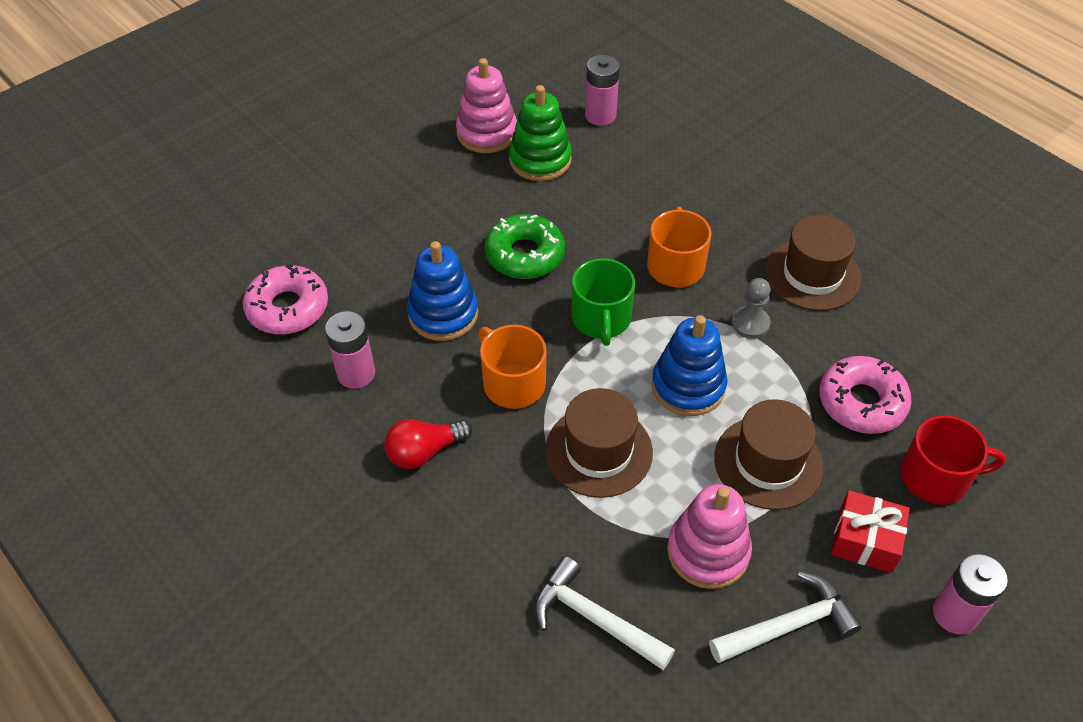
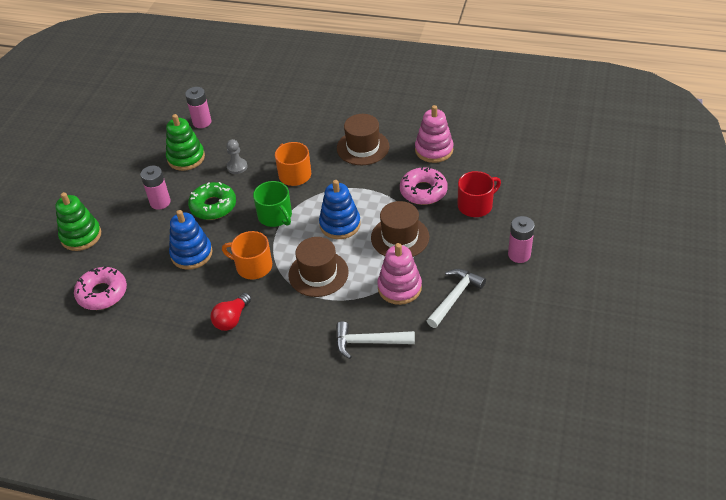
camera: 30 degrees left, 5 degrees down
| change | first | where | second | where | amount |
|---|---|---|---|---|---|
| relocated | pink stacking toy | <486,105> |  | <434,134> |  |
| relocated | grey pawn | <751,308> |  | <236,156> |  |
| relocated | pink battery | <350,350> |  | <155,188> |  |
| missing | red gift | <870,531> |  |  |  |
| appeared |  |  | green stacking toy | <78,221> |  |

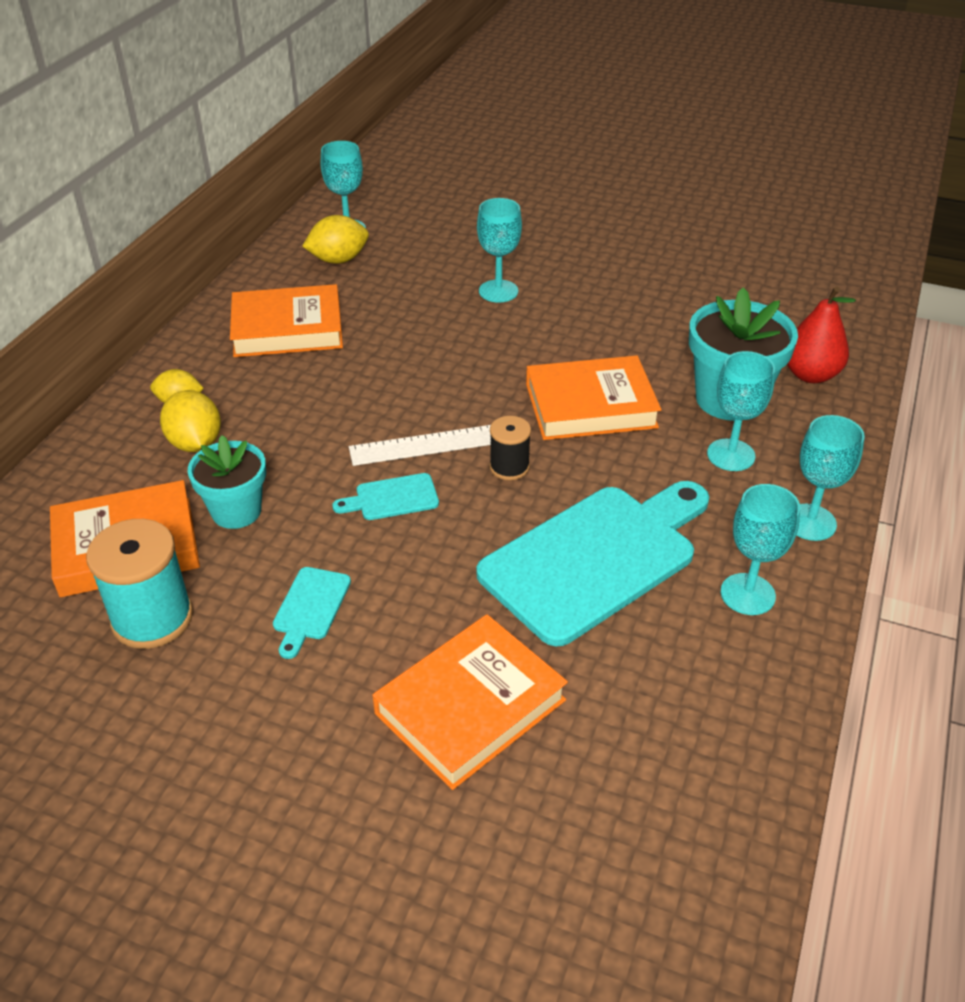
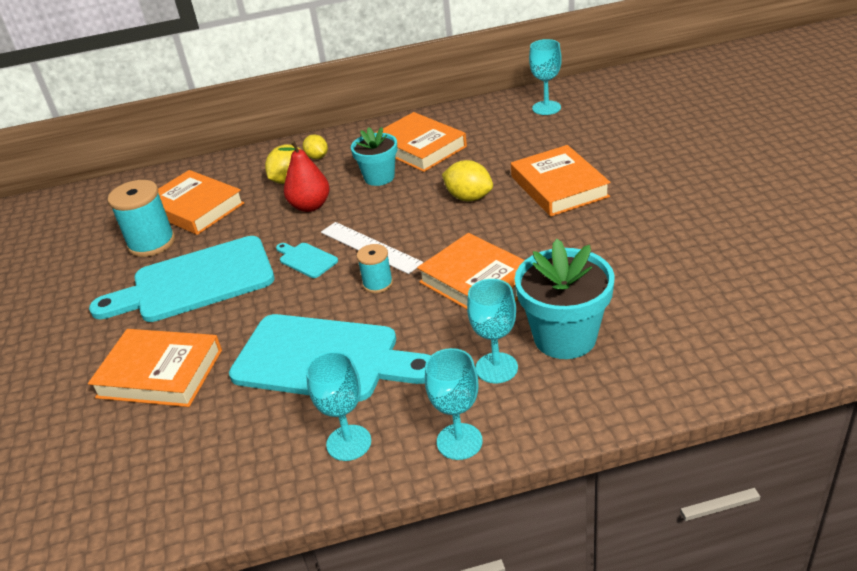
camera: 60 degrees right, 5 degrees down
| change | first | where | second | where | amount |
|---|---|---|---|---|---|
| exchanged | turquoise goblet | <499,250> | orange book | <561,181> |  |
| relocated | yellow lemon | <336,239> |  | <467,180> |  |
| relocated | red pear | <821,335> |  | <304,176> |  |
| colour | black spool | <510,448> | turquoise spool | <375,268> |  |
| relocated | turquoise flower pot | <227,482> |  | <374,156> |  |
| size | turquoise cutting board | <312,613> |  | <182,279> | x2.41 |

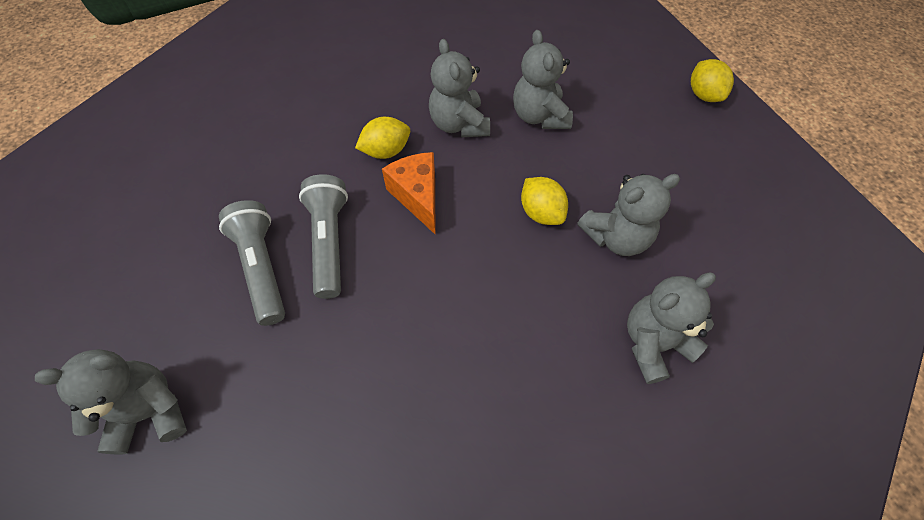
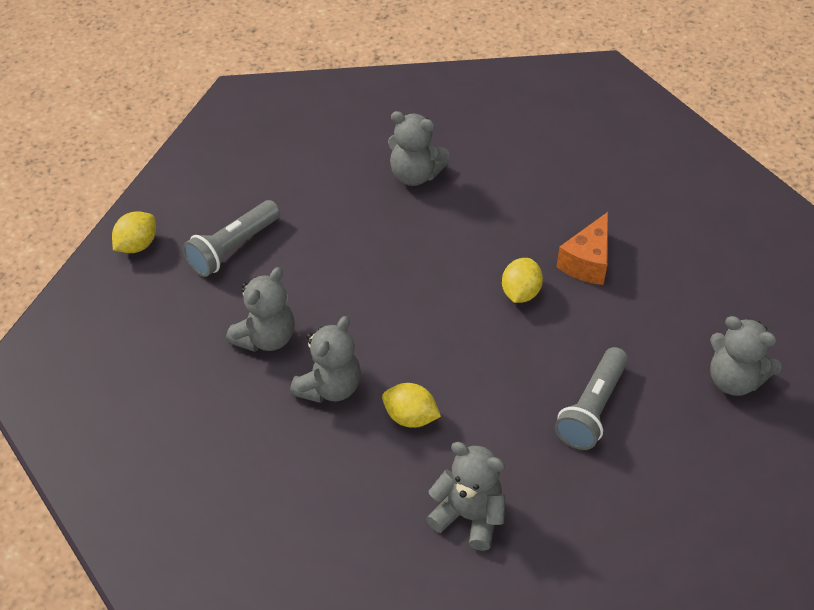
camera: 130 degrees left, 10 degrees down
| change | first | where | second | where | amount |
|---|---|---|---|---|---|
| relocated | orange cheese | <409,193> |  | <582,248> |  |
| relocated | grey flashlight | <323,236> |  | <231,238> |  |
| relocated | grey teddy bear | <628,215> |  | <465,496> |  |
| relocated | yellow lemon | <544,201> |  | <522,280> |  |

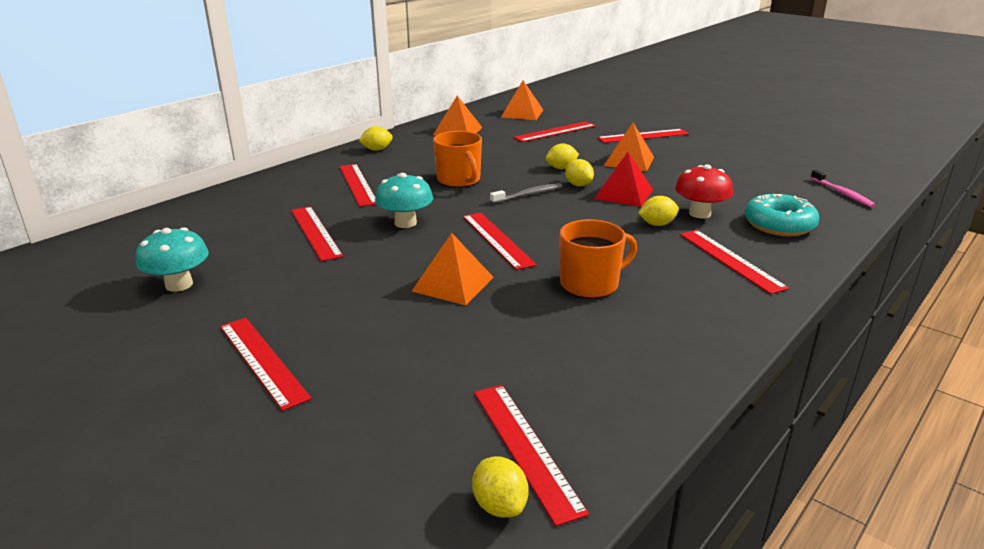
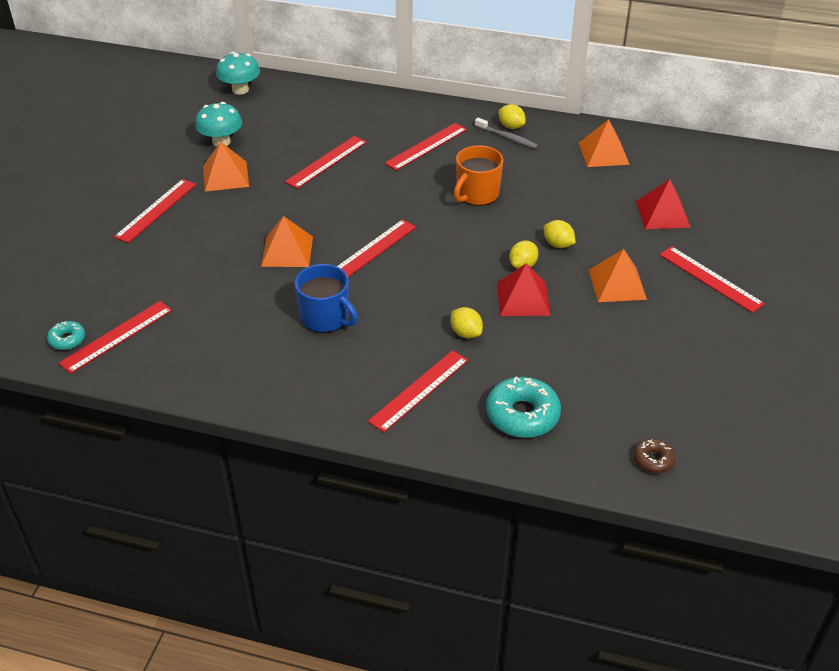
camera: 65 degrees right, 15 degrees up
| change | first | where | second | where | amount |
|---|---|---|---|---|---|
| relocated | orange pyramid | <522,100> |  | <226,167> |  |
| exchanged | red ruler | <554,132> | red pyramid | <663,204> |  |
| missing | red mushroom | <704,191> |  |  |  |
| exchanged | pink toothbrush | <843,188> | brown donut | <655,456> |  |
| relocated | turquoise mushroom | <404,200> |  | <238,73> |  |
| relocated | grey toothbrush | <526,193> |  | <506,133> |  |
| colour | orange mug | <598,259> | blue mug | <326,298> |  |
| exchanged | yellow lemon | <500,487> | turquoise donut | <66,335> |  |

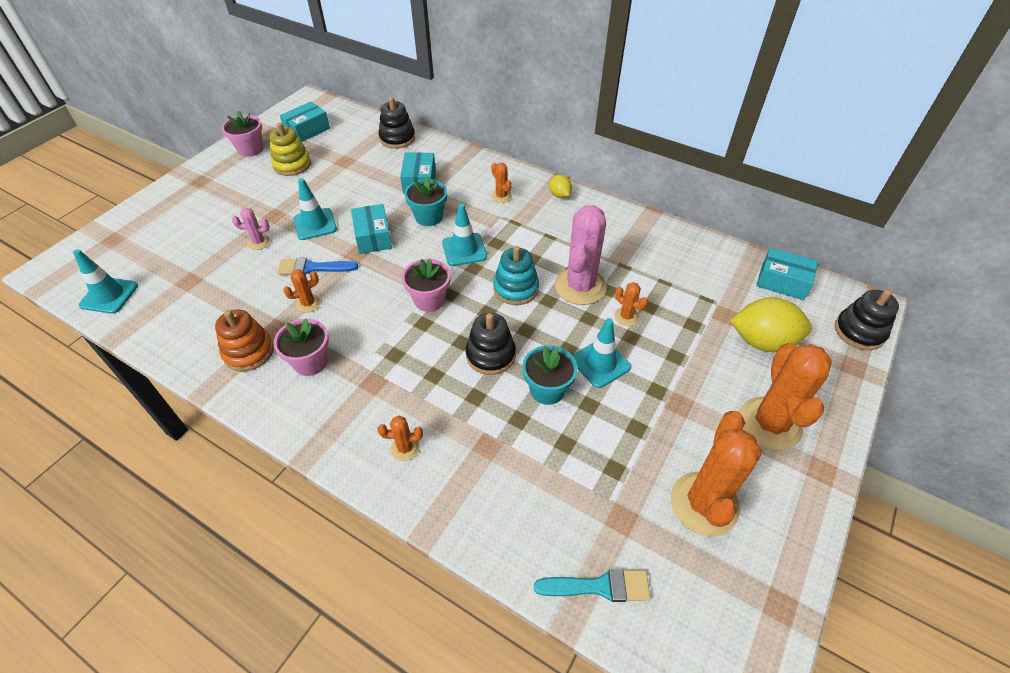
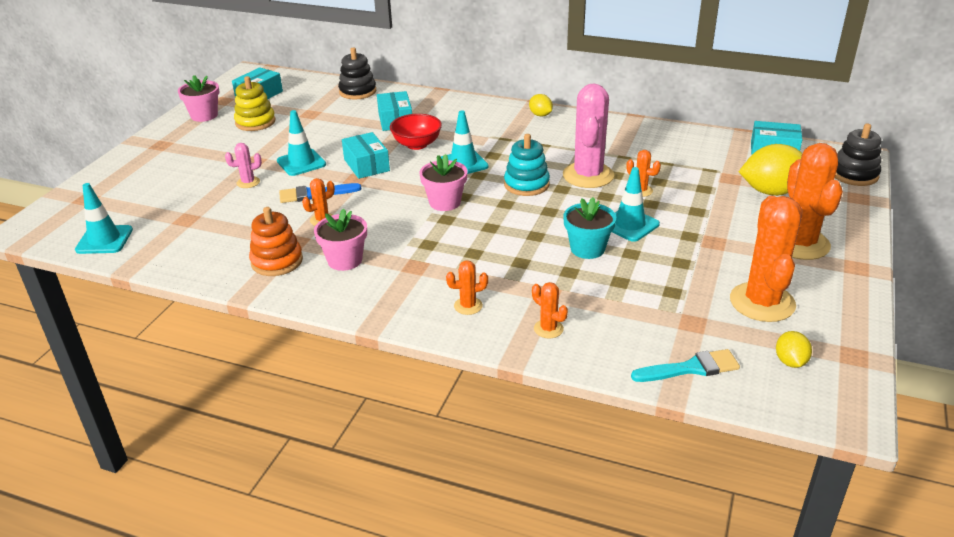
camera: 10 degrees left, 15 degrees down
| change | first | where | second | where | amount |
|---|---|---|---|---|---|
| relocated | orange cactus | <501,183> |  | <550,310> |  |
| exchanged | turquoise flower pot | <425,201> | red bowl | <416,132> |  |
| missing | black stacking toy | <491,344> |  |  |  |
| appeared |  |  | yellow lemon | <794,349> |  |

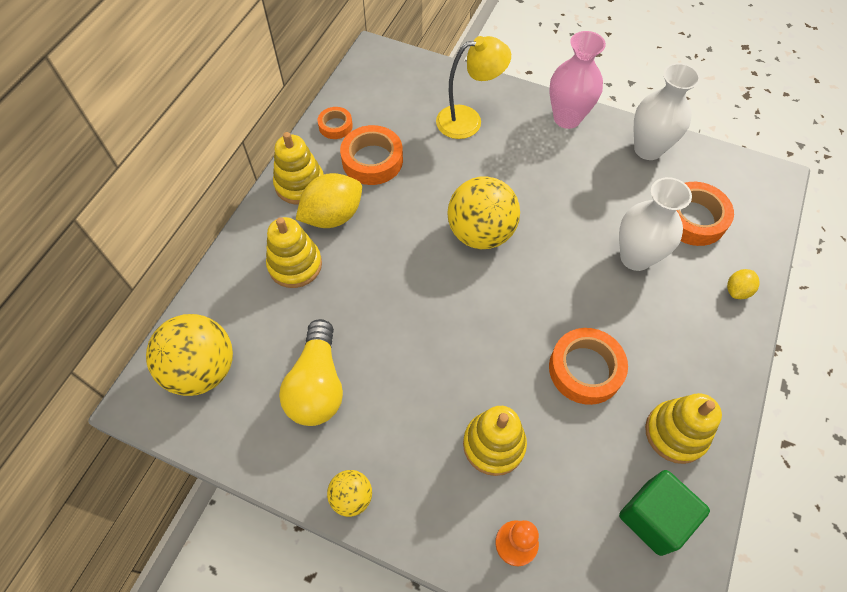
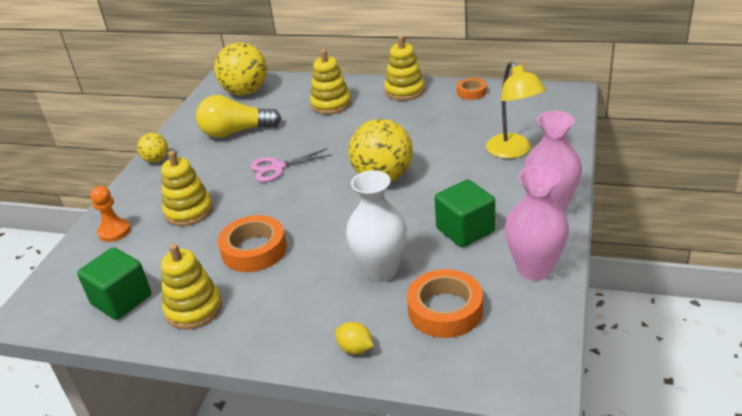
camera: 85 degrees right, 25 degrees down
| change | first | where | second | where | amount |
|---|---|---|---|---|---|
| colour | white vase | <667,111> | pink vase | <537,223> |  |
| missing | orange tape | <371,155> |  |  |  |
| missing | yellow lemon | <329,200> |  |  |  |
| appeared |  |  | pink scissors | <290,165> |  |
| appeared |  |  | green cube | <465,213> |  |

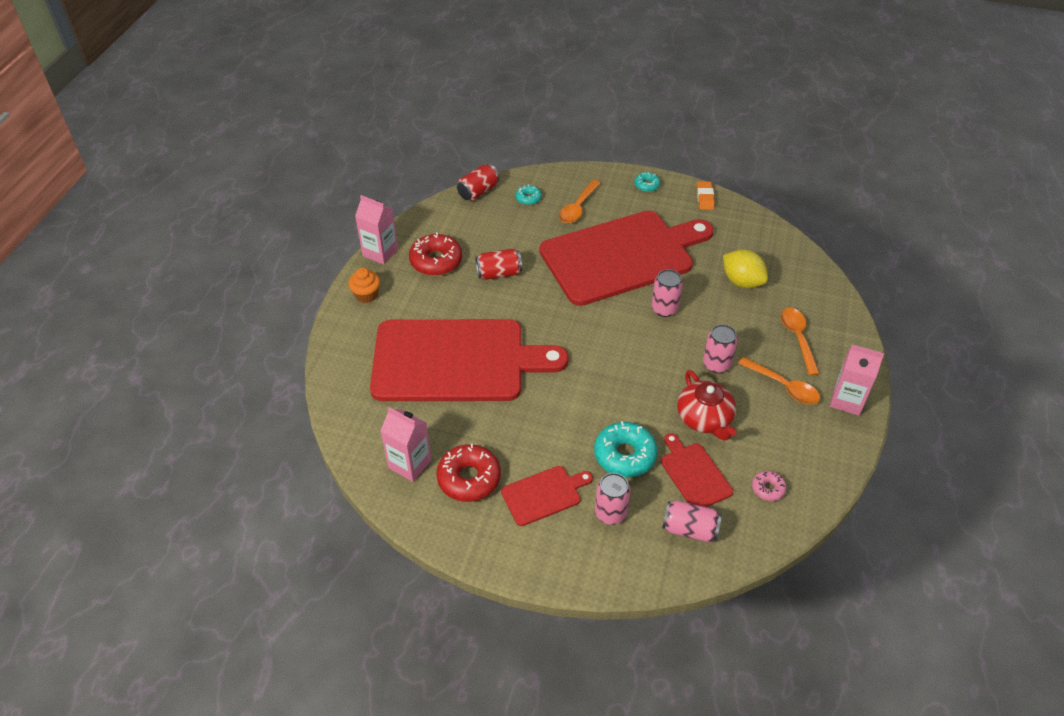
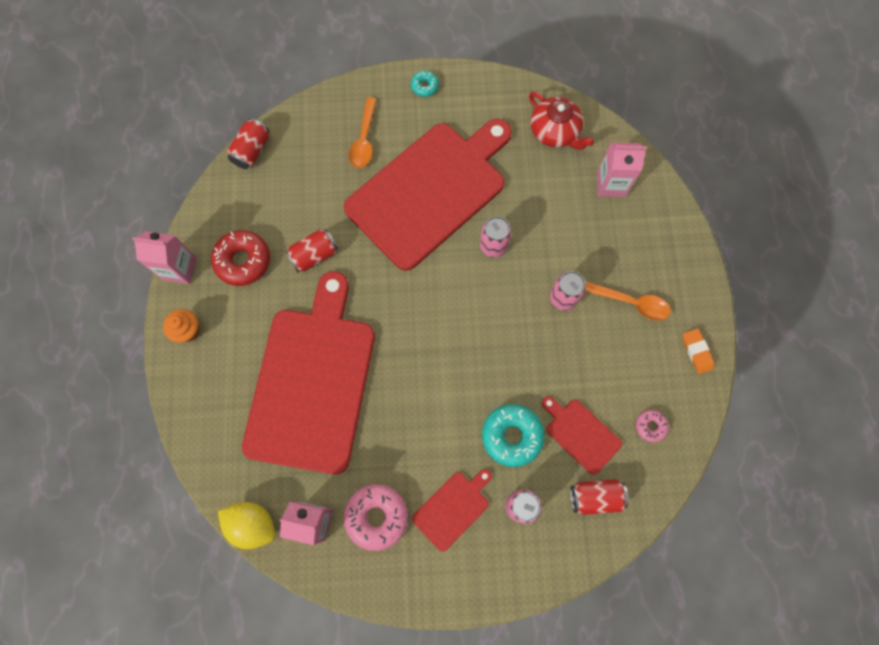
camera: 20 degrees left, 25 degrees up
| change | first | where | second | where | amount |
|---|---|---|---|---|---|
| relocated | orange eraser | <706,195> |  | <698,351> |  |
| missing | turquoise donut | <528,194> |  |  |  |
| relocated | yellow lemon | <745,269> |  | <246,525> |  |
| missing | orange spoon | <800,342> |  |  |  |
| spun | red cutting board | <469,360> |  | <308,372> | 60 degrees counterclockwise |
| relocated | pink carton | <857,380> |  | <622,170> |  |
| relocated | red teapot | <707,405> |  | <561,121> |  |
| colour | red donut | <468,472> | pink donut | <376,517> |  |
| colour | pink can | <692,521> | red can | <599,497> |  |

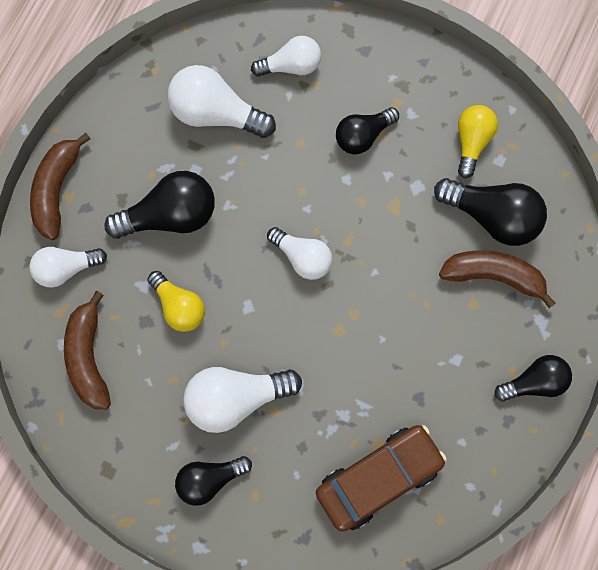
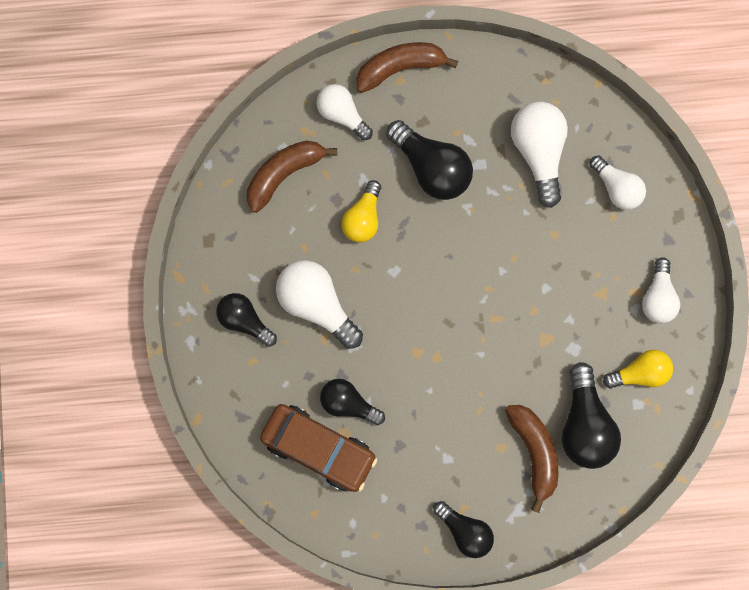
camera: 60 degrees right, 5 degrees up
| change | first | where | second | where | amount |
|---|---|---|---|---|---|
| relocated | black light bulb | <367,130> |  | <352,402> |  |
| relocated | white light bulb | <299,253> |  | <661,290> |  |

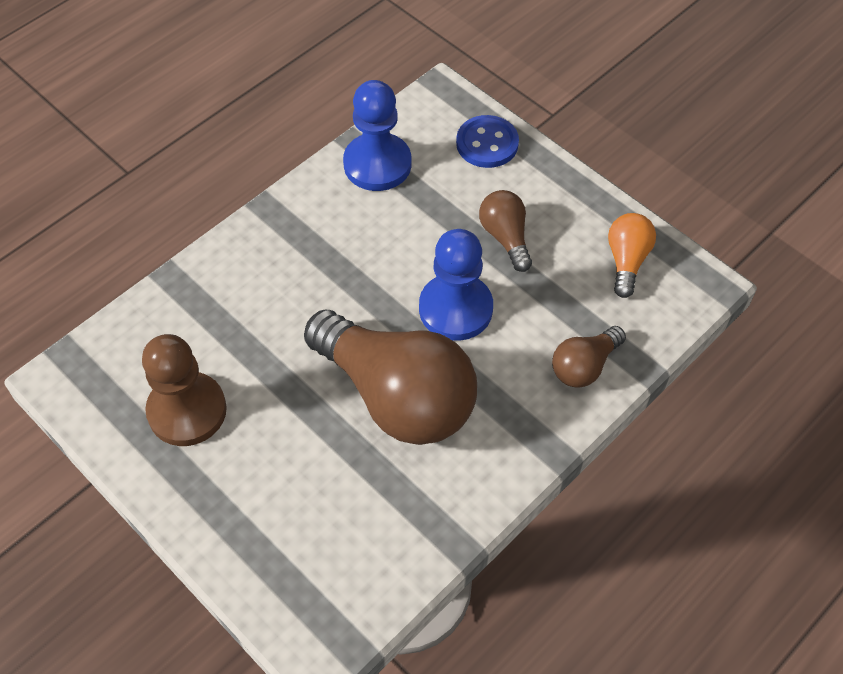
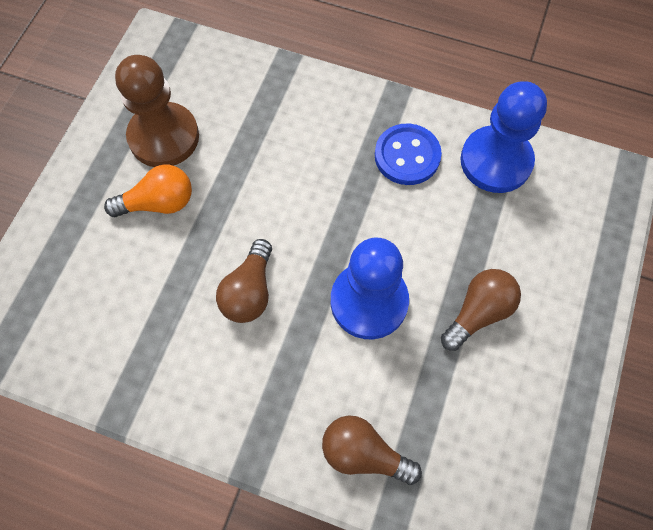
camera: 65 degrees right, 10 degrees up
| change | first | where | second | where | amount |
|---|---|---|---|---|---|
| relocated | blue button | <487,141> |  | <408,154> |  |
| relocated | orange light bulb | <632,255> |  | <148,191> |  |
| size | brown light bulb | <390,377> |  | <244,281> | x0.47 |

